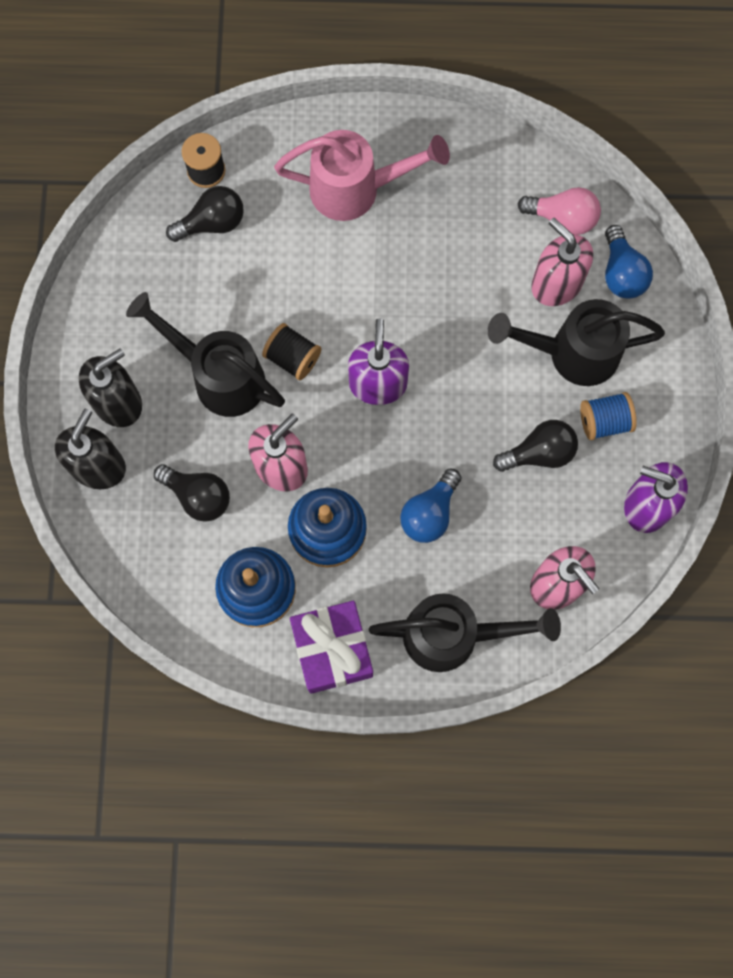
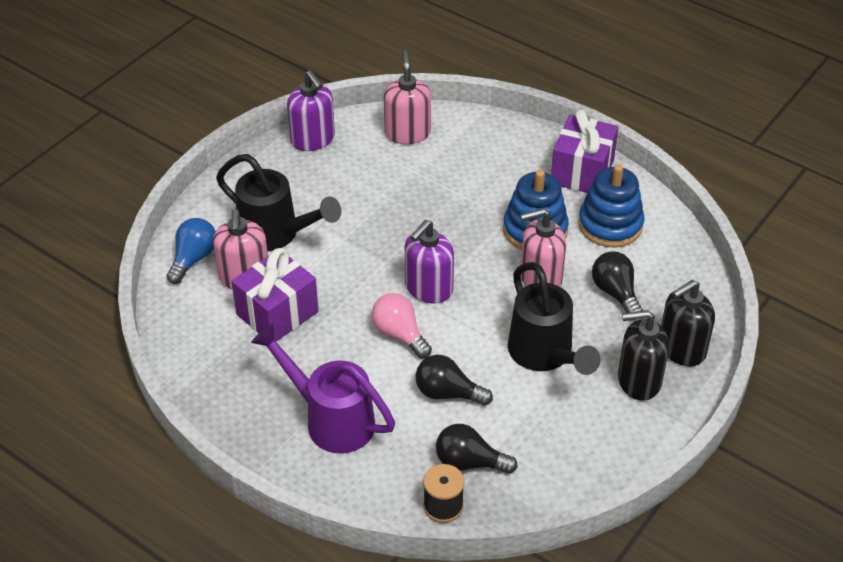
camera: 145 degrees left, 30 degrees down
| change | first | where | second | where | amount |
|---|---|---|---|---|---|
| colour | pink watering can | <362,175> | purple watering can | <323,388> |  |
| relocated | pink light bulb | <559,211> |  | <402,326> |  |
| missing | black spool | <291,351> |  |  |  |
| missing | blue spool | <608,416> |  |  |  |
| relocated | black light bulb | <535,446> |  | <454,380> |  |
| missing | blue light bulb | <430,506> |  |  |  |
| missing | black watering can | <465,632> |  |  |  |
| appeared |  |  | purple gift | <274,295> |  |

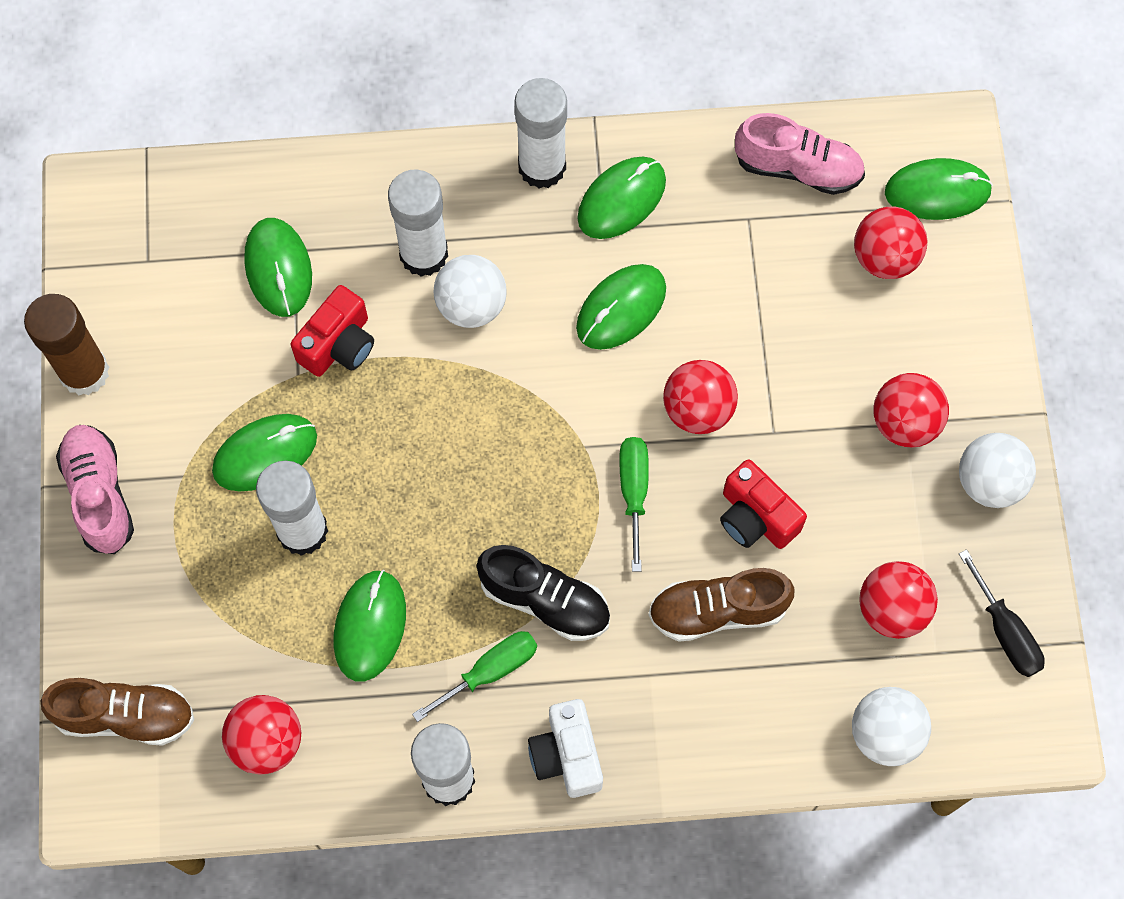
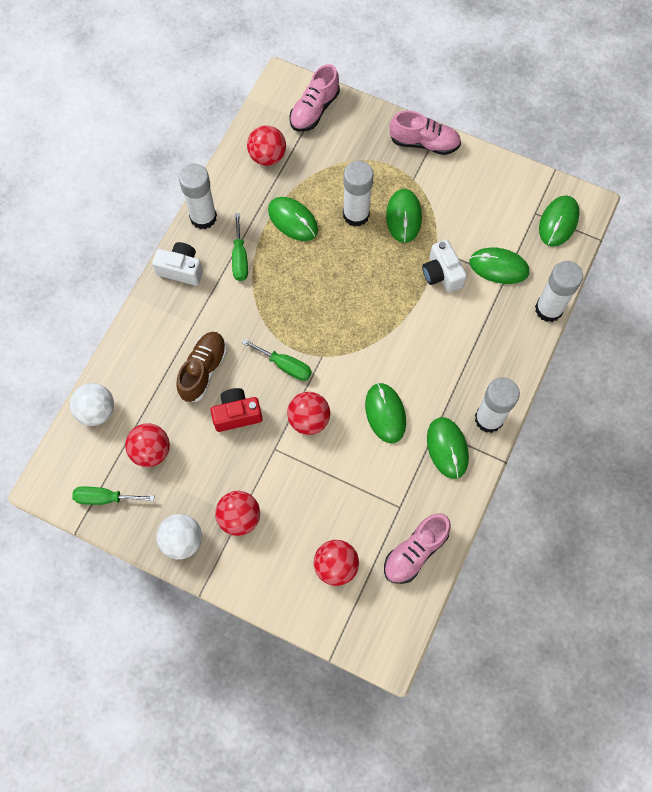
camera: 120 degrees right, 0 degrees up
| change | first | where | second | where | amount |
|---|---|---|---|---|---|
| relocated | green mouse | <939,189> |  | <559,221> |  |
| relocated | white glue stick | <418,223> |  | <559,291> |  |
| missing | white ball | <470,291> |  |  |  |
| colour | red camera | <332,331> | white camera | <444,266> |  |
| missing | brown glue stick | <66,344> |  |  |  |
| missing | black shoe | <543,593> |  |  |  |
| colour | black screwdriver | <1002,613> | green screwdriver | <113,496> |  |
| colour | brown shoe | <117,712> | pink shoe | <314,98> |  |

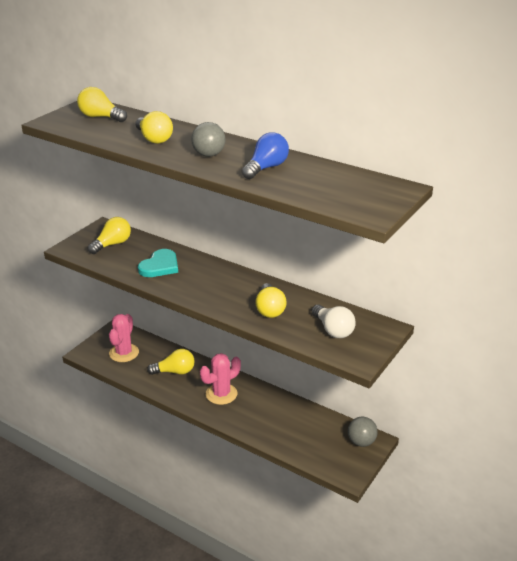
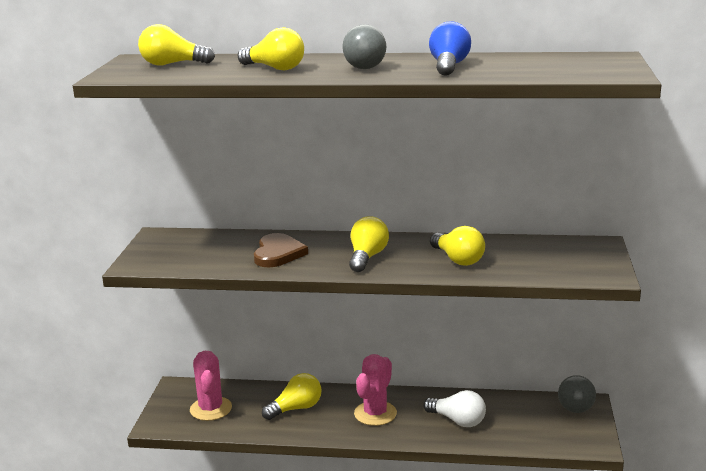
camera: 25 degrees left, 10 degrees down
| change | first | where | second | where | amount |
|---|---|---|---|---|---|
| relocated | yellow light bulb | <109,235> |  | <369,244> |  |
| colour | turquoise heart | <158,263> | brown heart | <281,250> |  |
| relocated | white light bulb | <333,321> |  | <454,408> |  |

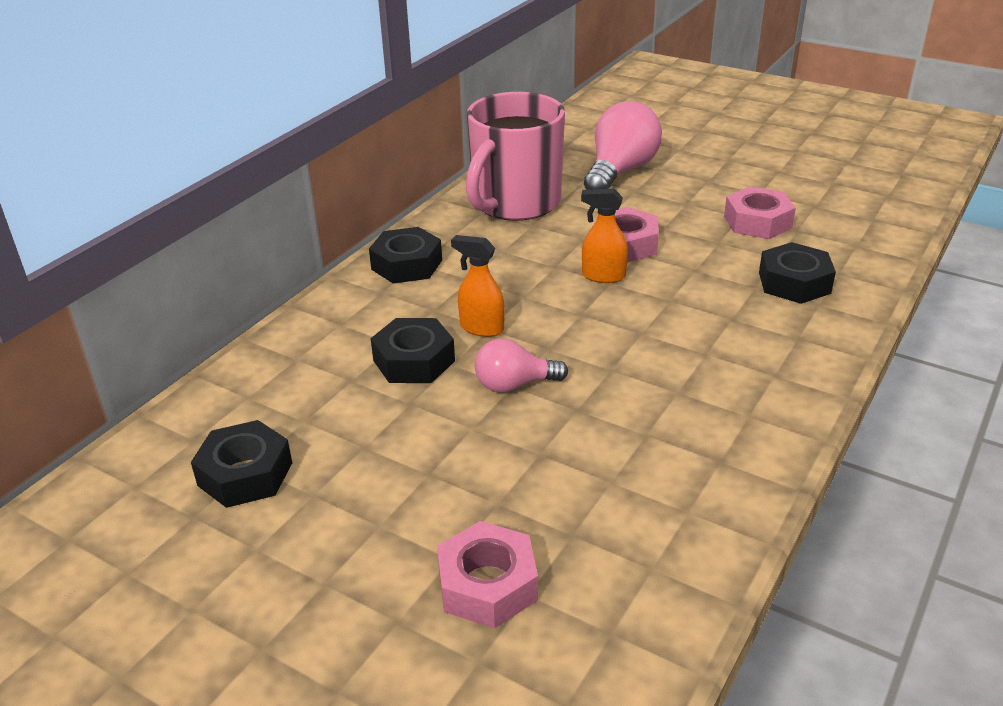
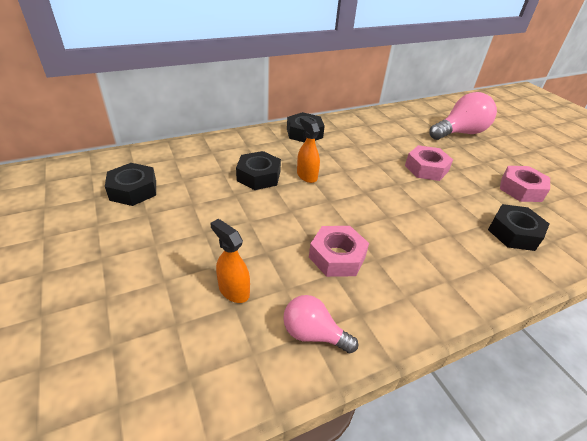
camera: 30 degrees right, 5 degrees up
| change | first | where | second | where | amount |
|---|---|---|---|---|---|
| missing | pink mug | <515,156> |  |  |  |
| relocated | orange spray bottle | <604,236> |  | <230,261> |  |
| relocated | pink light bulb | <521,365> |  | <320,324> |  |
| relocated | pink nut | <487,574> |  | <339,251> |  |

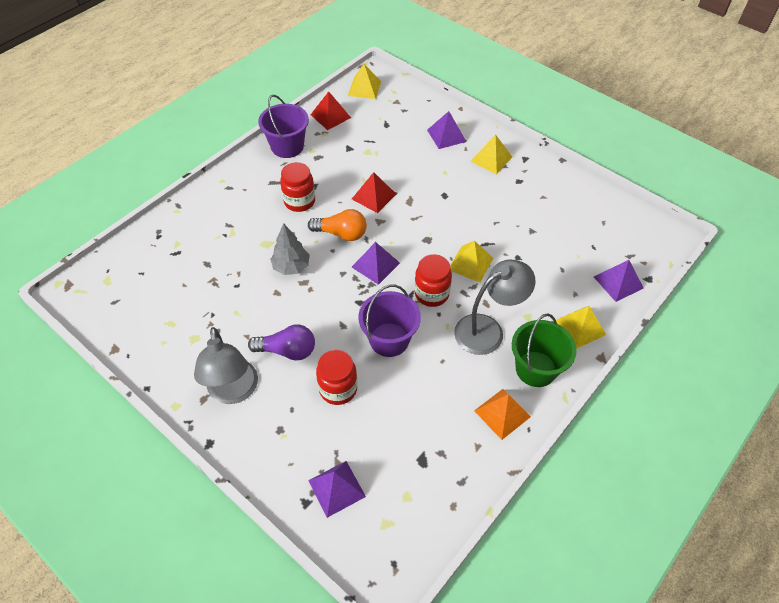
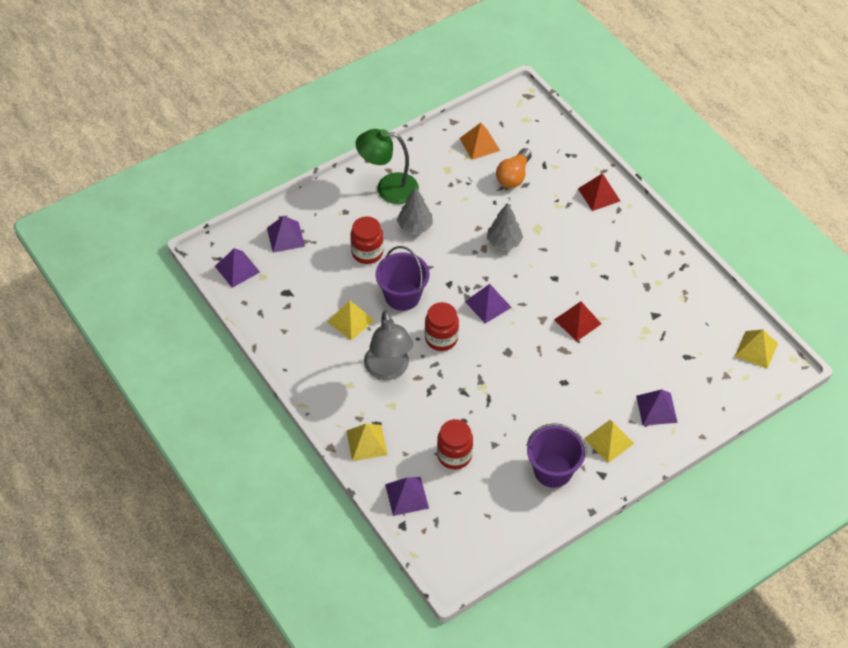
camera: 105 degrees right, 0 degrees up
| change | first | where | second | where | amount |
|---|---|---|---|---|---|
| relocated | red pyramid | <331,111> |  | <599,192> |  |
| relocated | purple bucket | <283,126> |  | <556,455> |  |
| relocated | red jar | <297,187> |  | <455,444> |  |
| relocated | orange light bulb | <337,225> |  | <514,168> |  |
| relocated | yellow pyramid | <471,261> |  | <350,320> |  |
| missing | green bucket | <544,350> |  |  |  |
| exchanged | purple light bulb | <281,342> | grey tree | <415,210> |  |
| colour | grey lamp | <226,365> | green lamp | <387,166> |  |
| relocated | orange pyramid | <502,414> |  | <479,141> |  |
| appeared |  |  | purple pyramid | <237,268> |  |

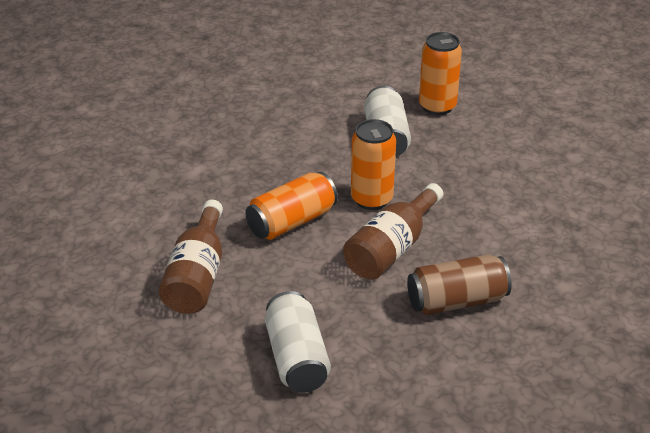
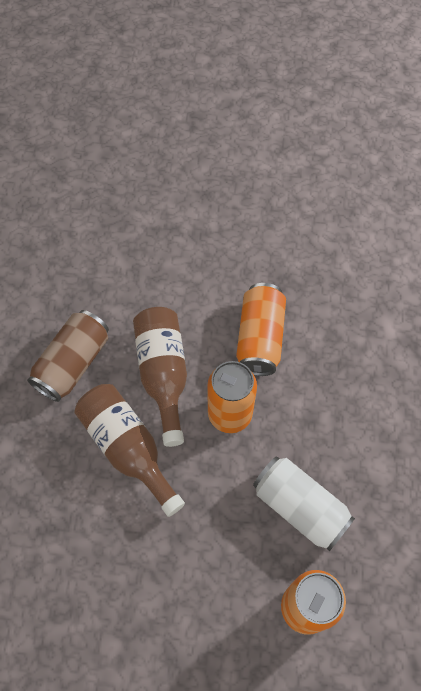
camera: 135 degrees right, 25 degrees up
| change | first | where | second | where | amount |
|---|---|---|---|---|---|
| relocated | brown bottle | <191,257> |  | <130,450> |  |
| missing | white can | <298,341> |  |  |  |

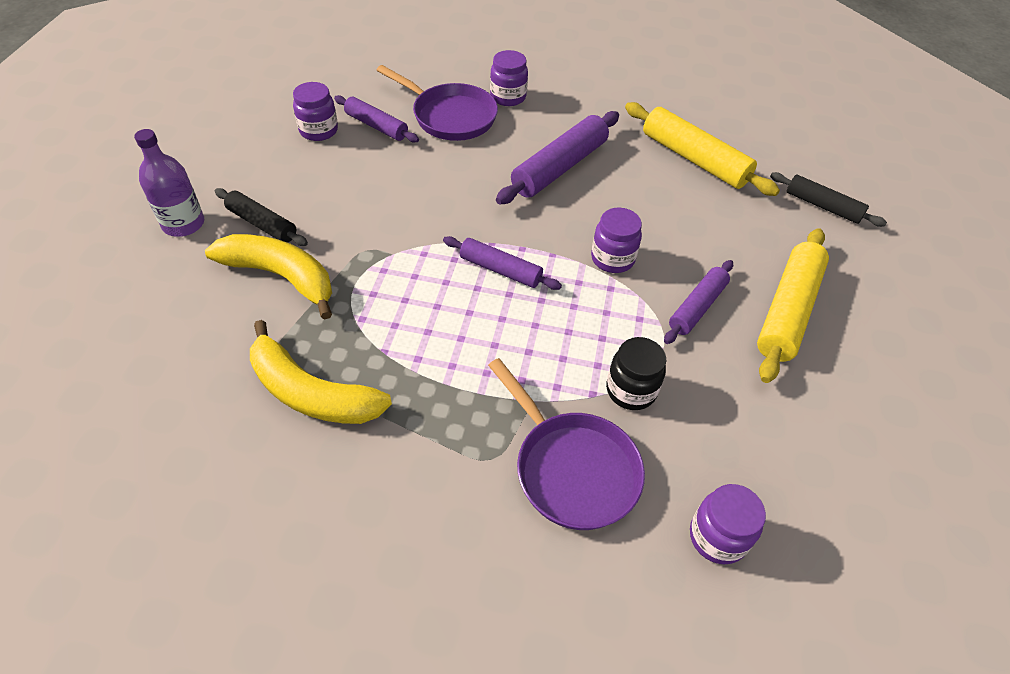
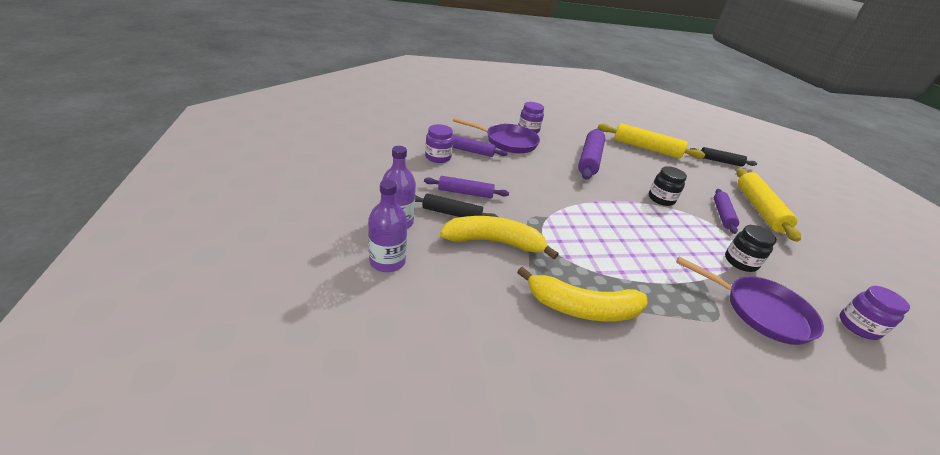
camera: 25 degrees left, 15 degrees down
| change | first | where | second | where | amount |
|---|---|---|---|---|---|
| colour | purple jar | <616,240> | black jar | <668,186> |  |
| relocated | purple rolling pin | <502,263> |  | <466,187> |  |
| appeared |  |  | purple bottle | <387,226> |  |

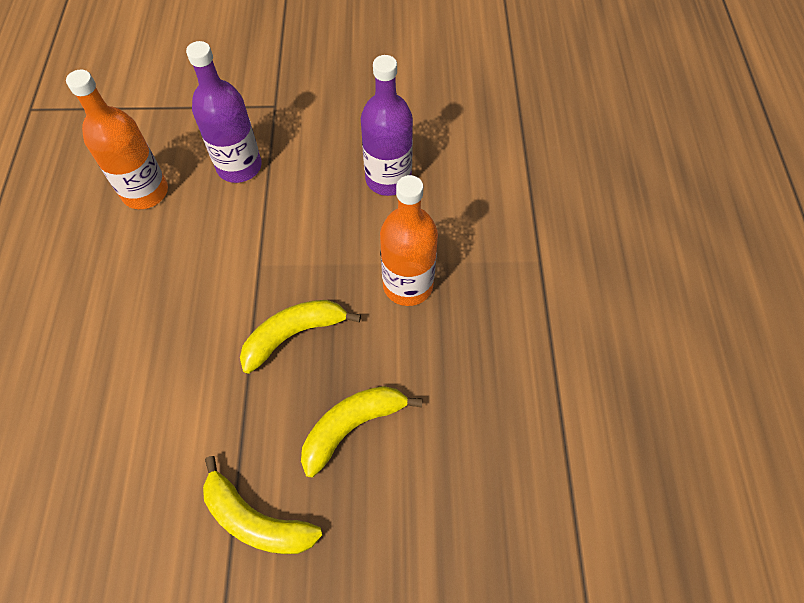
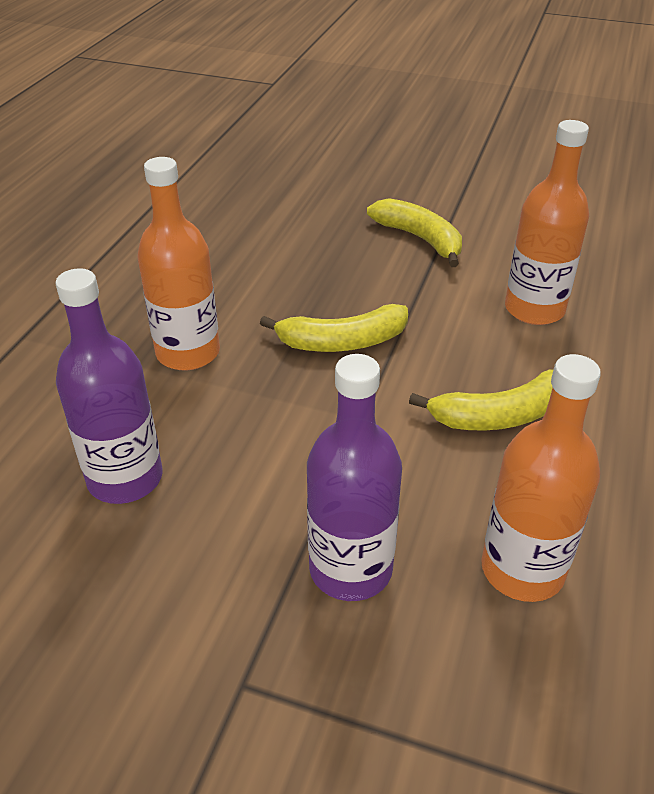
camera: 160 degrees left, 20 degrees down
| change | first | where | second | where | amount |
|---|---|---|---|---|---|
| relocated | yellow banana | <362,432> |  | <481,400> |  |
| appeared |  |  | orange bottle | <547,222> |  |

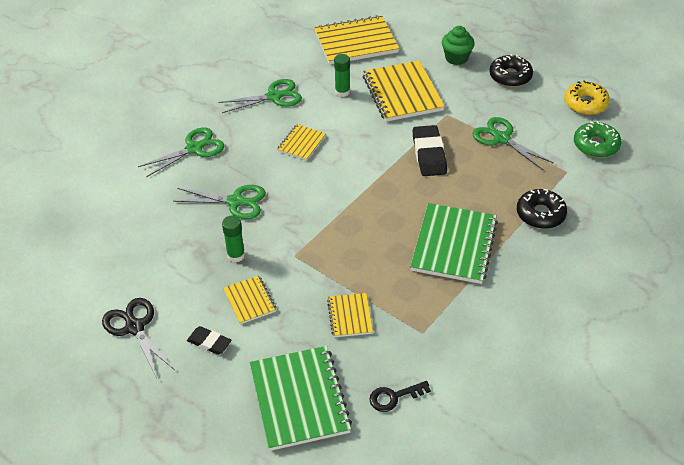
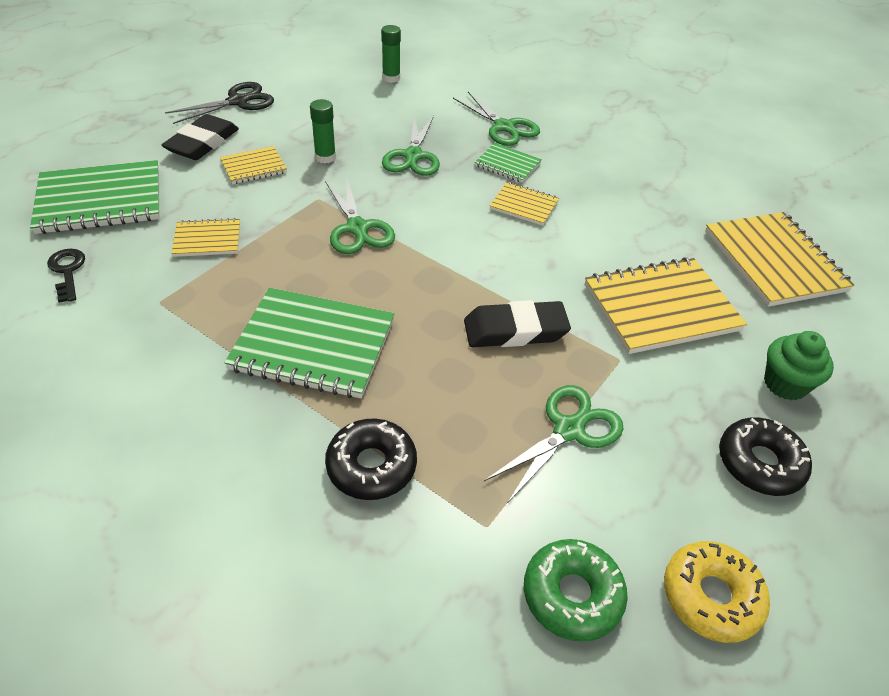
camera: 85 degrees right, 0 degrees up
| change | first | where | second | where | amount |
|---|---|---|---|---|---|
| relocated | green glue stick | <342,75> |  | <391,54> |  |
| relocated | green scissors | <260,96> |  | <360,215> |  |
| size | black eraser | <209,340> |  | <200,137> | x1.67 |
| appeared |  |  | green notebook | <508,163> |  |

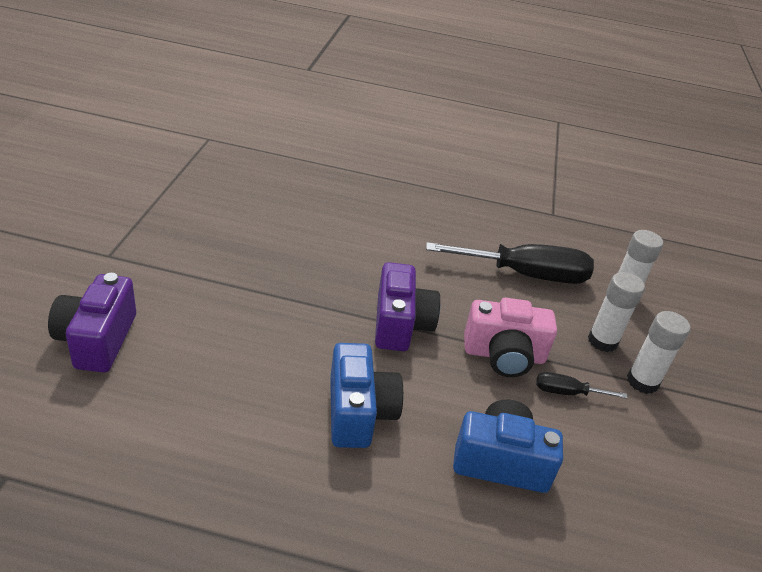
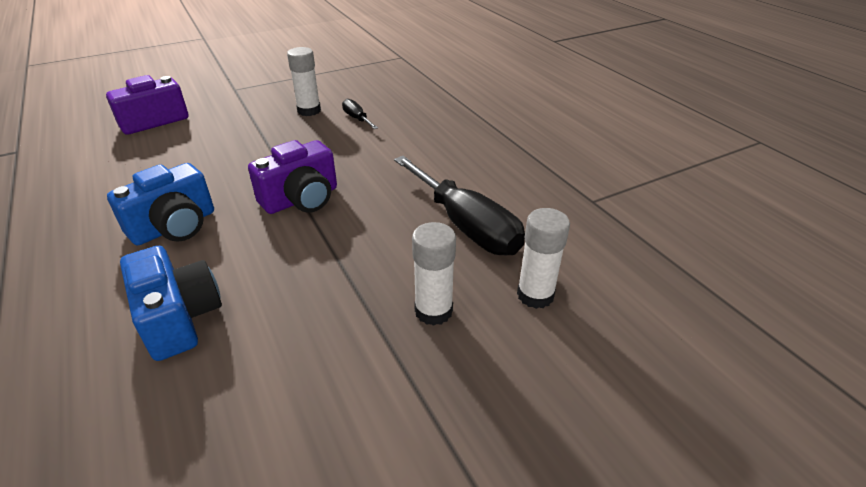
camera: 55 degrees right, 0 degrees up
| change | first | where | second | where | amount |
|---|---|---|---|---|---|
| missing | pink camera | <510,337> |  |  |  |
| relocated | white glue stick | <658,352> |  | <304,81> |  |
| relocated | black screwdriver | <581,385> |  | <360,114> |  |

